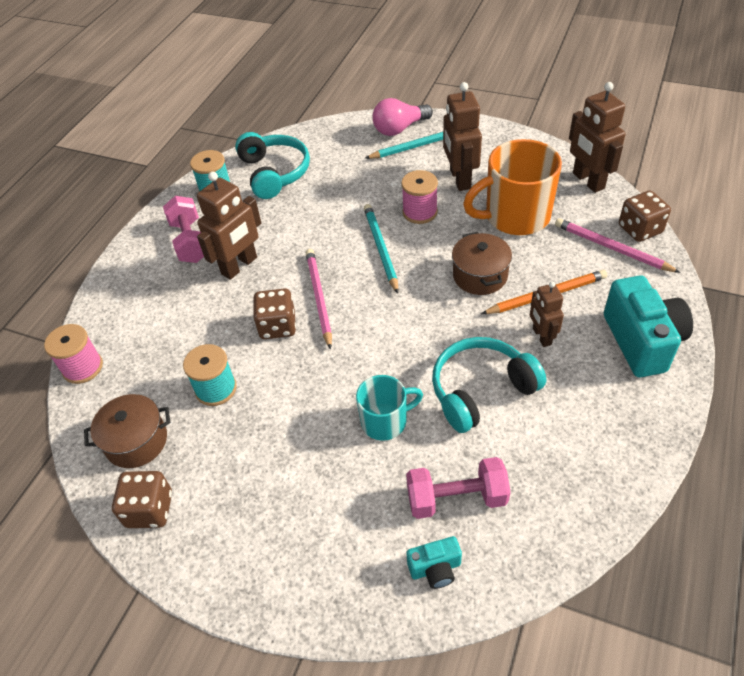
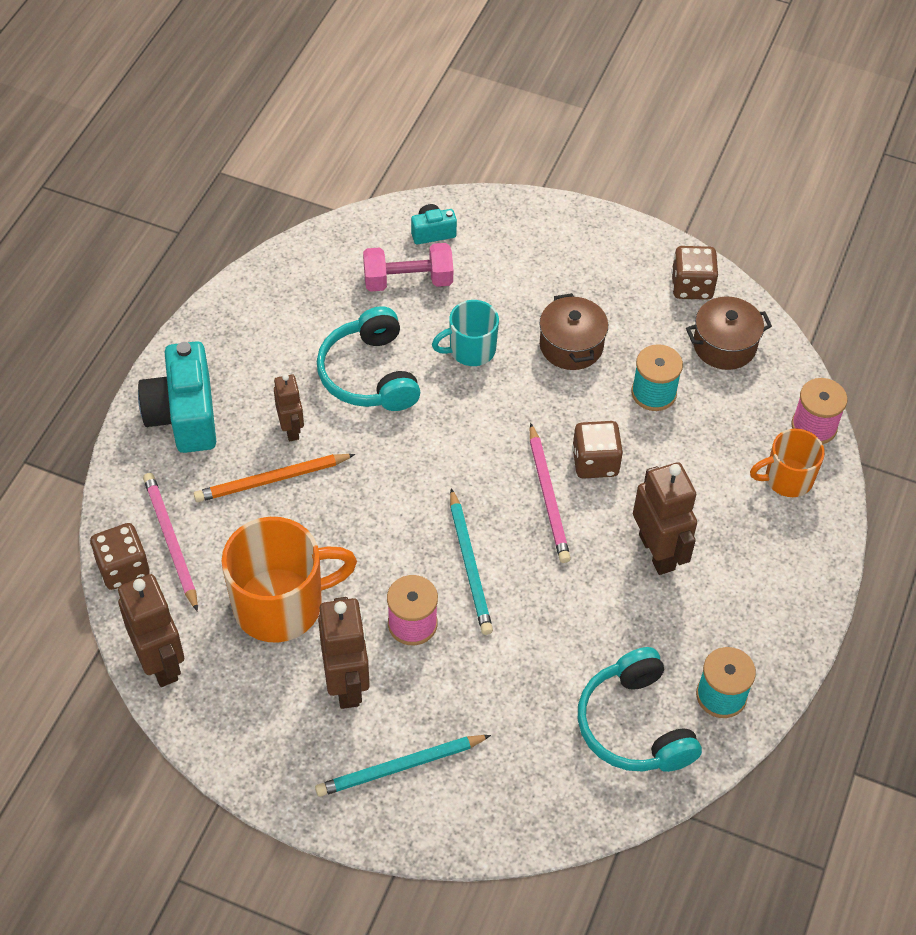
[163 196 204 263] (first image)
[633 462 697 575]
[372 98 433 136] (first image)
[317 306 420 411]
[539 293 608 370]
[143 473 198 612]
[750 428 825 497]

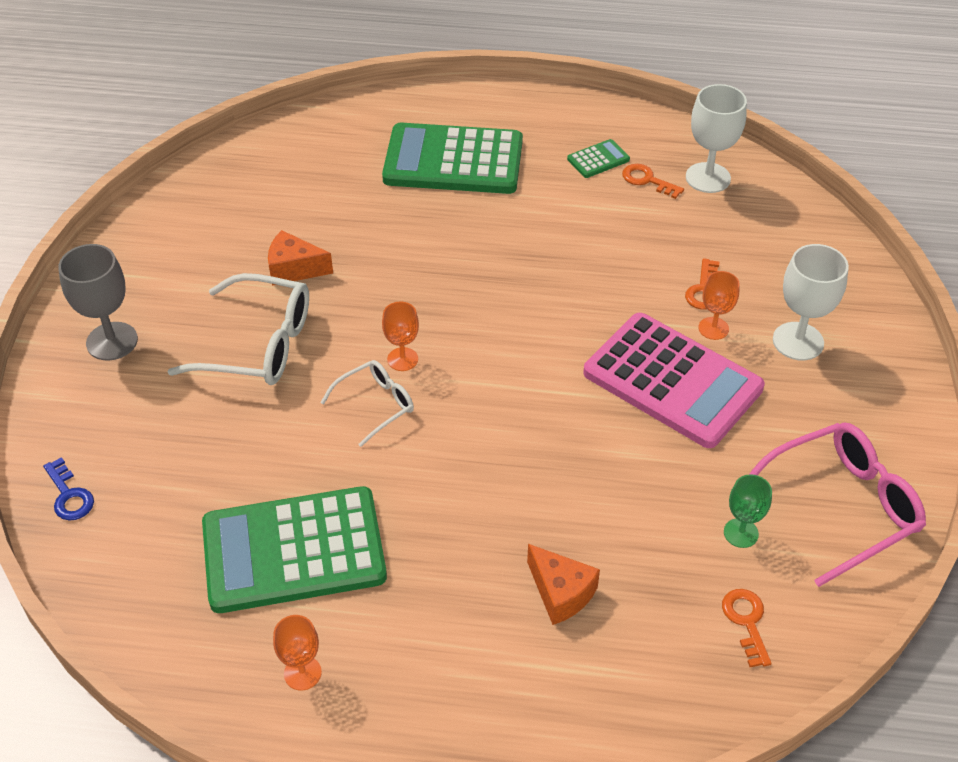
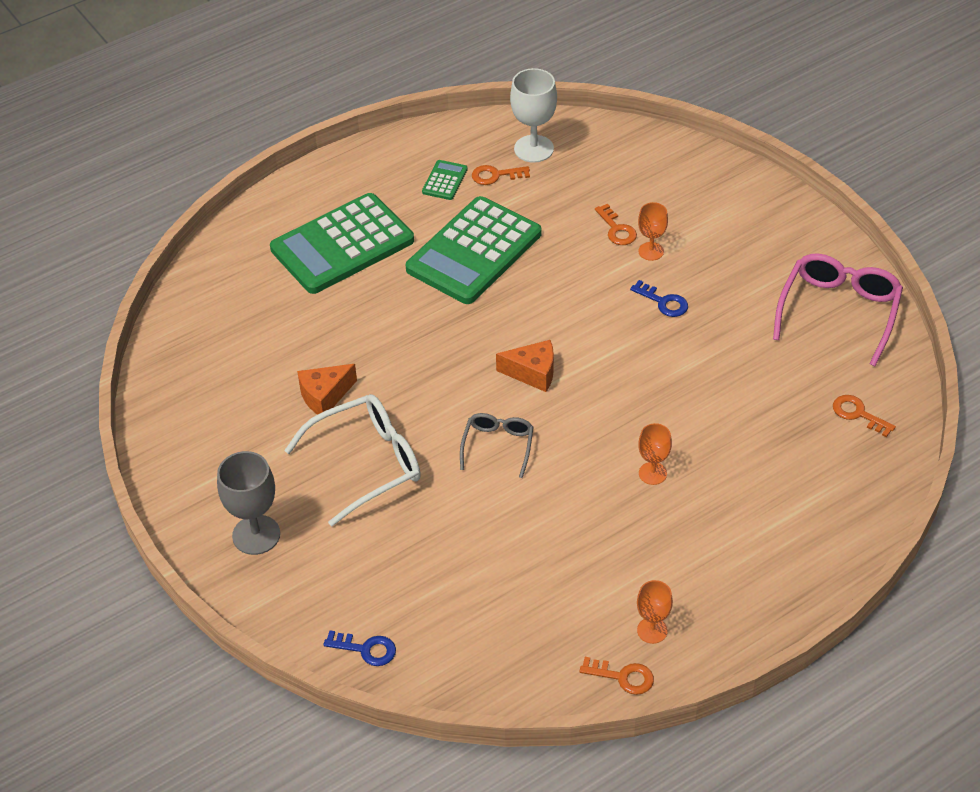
[406 196 542 304]
[460 413 533 478]
[638 423 672 485]
[496 340 554 392]
[630 280 688 317]
[724 474 772 548] (first image)
[773 244 849 360] (first image)
[579 657 654 695]

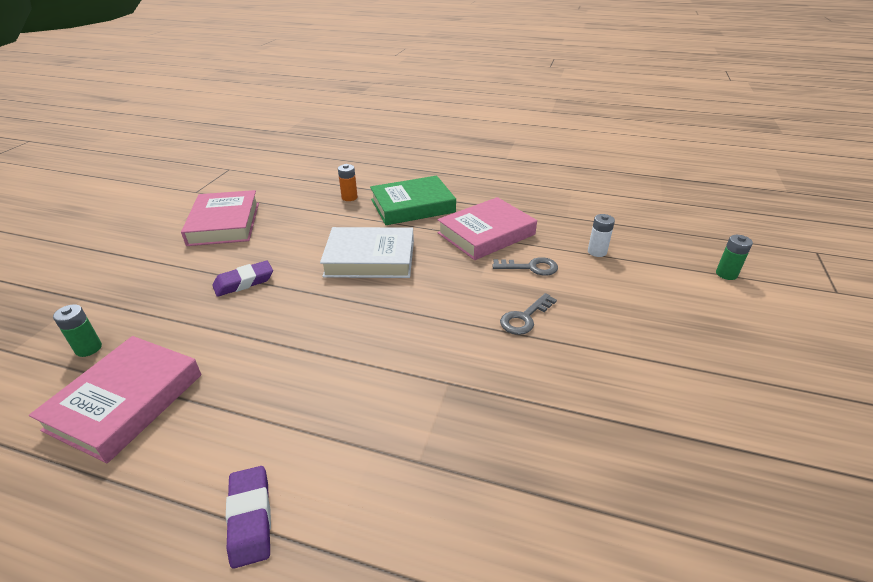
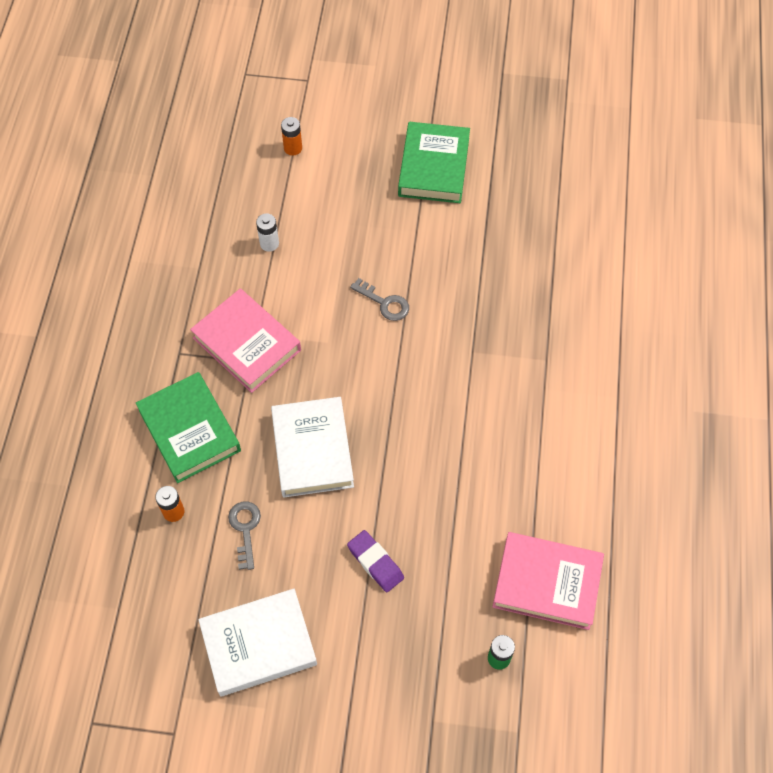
[198 589 317 697]
[226 466 271 569] (first image)
[228 501 261 570]
[281 117 302 155]
[398 122 470 203]

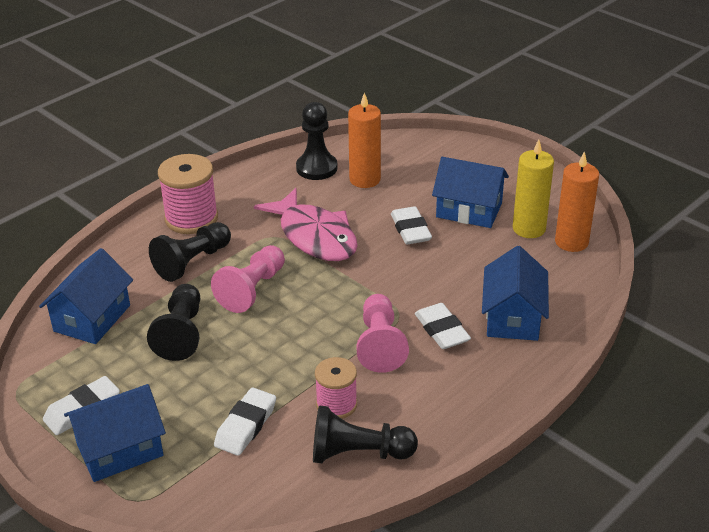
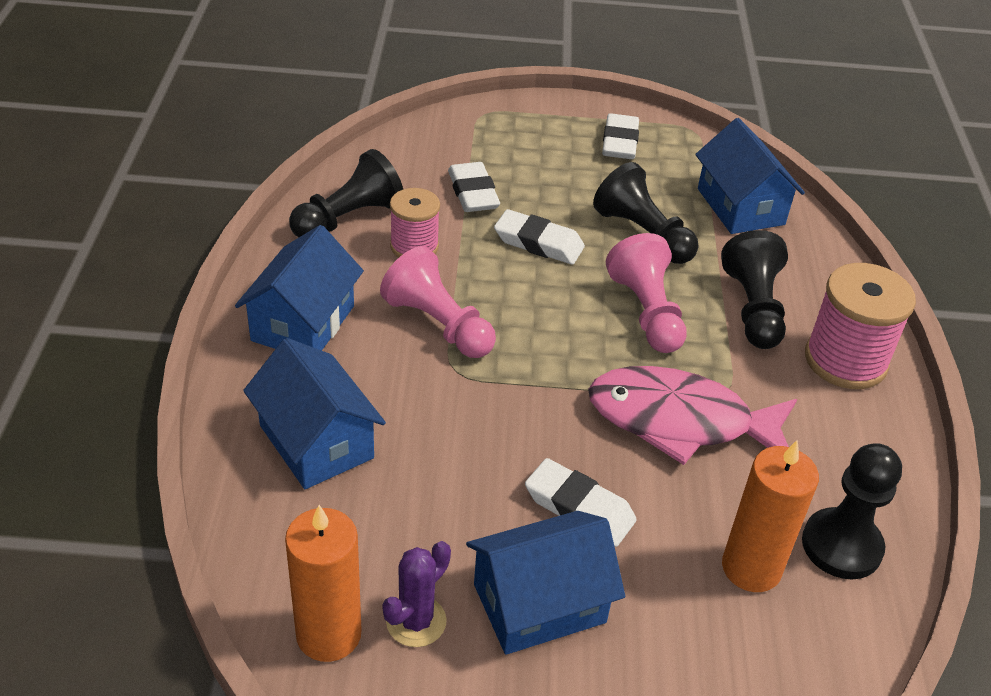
[235 225 364 351]
[494 209 585 265]
[382 541 451 647]

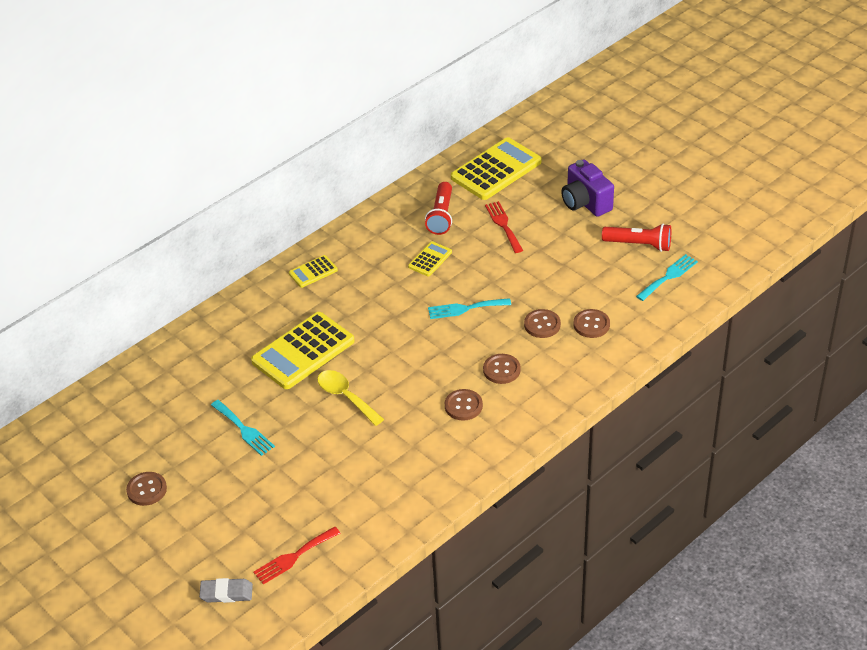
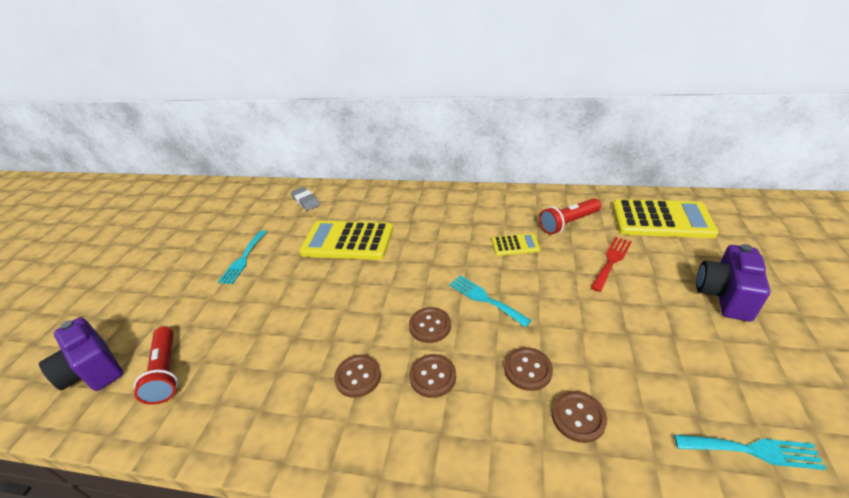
[409 307 451 343]
[291 187 320 211]
[39 317 123 391]
[289 255 338 288] (first image)
[317 370 384 426] (first image)
[134 326 178 405]

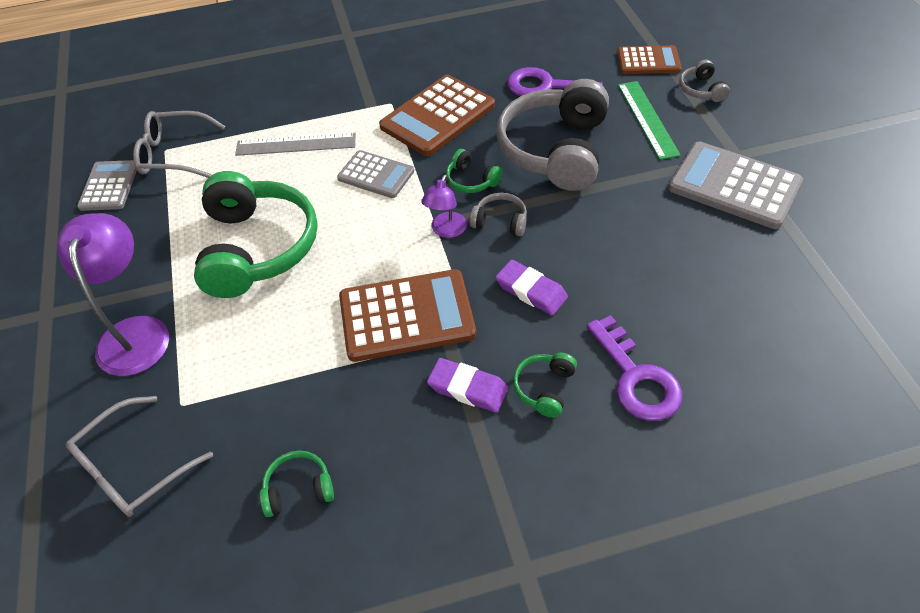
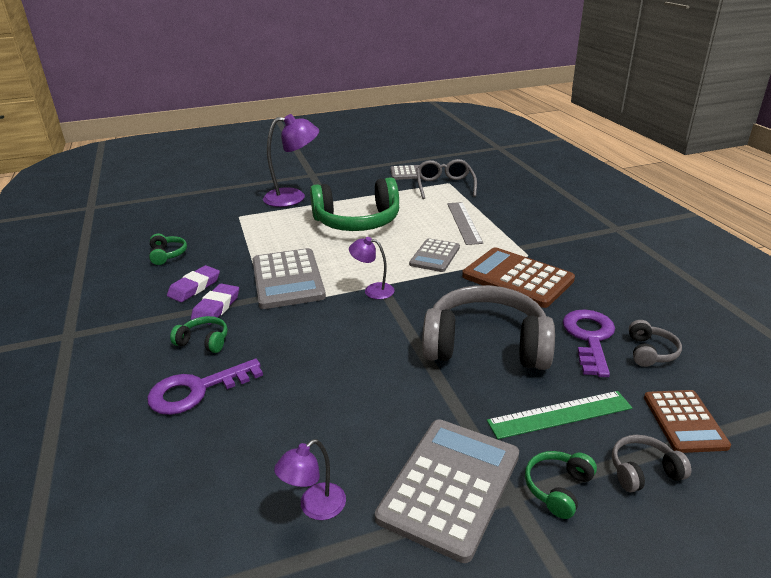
[66 396 213 517] (first image)
[253 248 326 309]
[525 451 597 519]
[629 320 682 367]
[167 265 220 302]
[274 439 346 520]

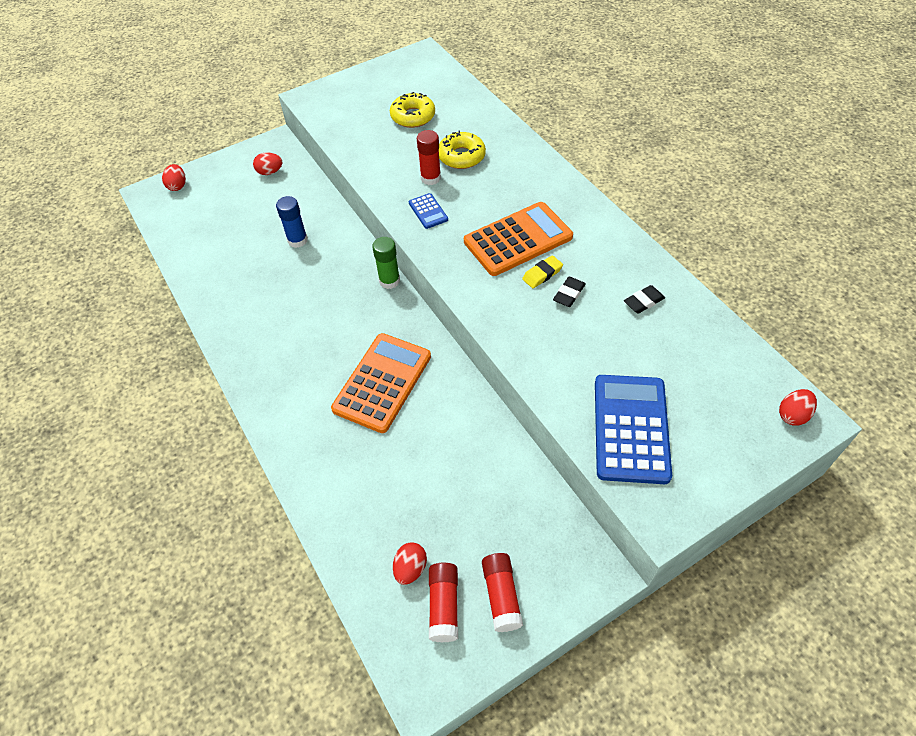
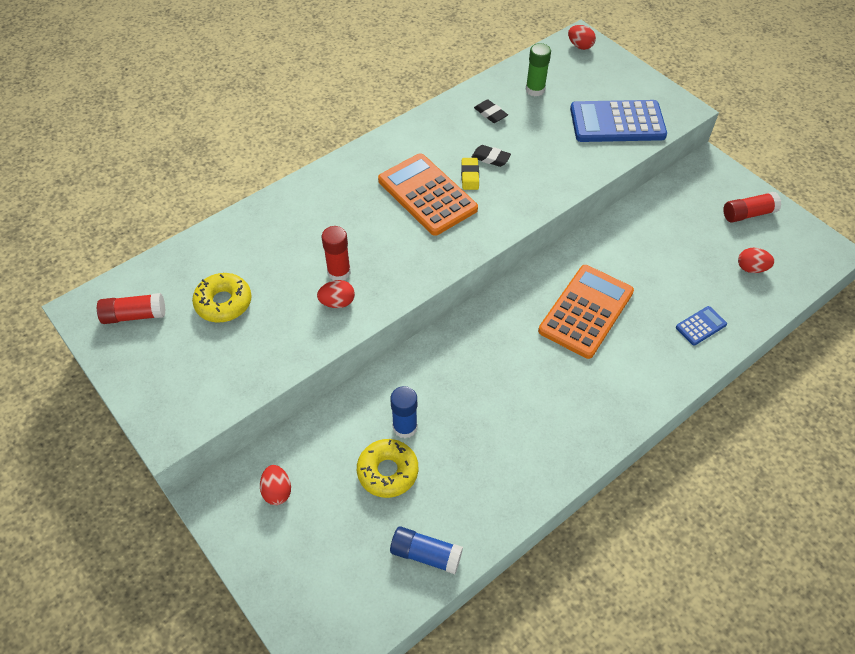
[317 280 355 308]
[538 265 634 359]
[525 43 551 96]
[676 306 727 346]
[97 293 166 324]
[357 439 418 498]
[461 158 479 190]
[390 526 463 574]

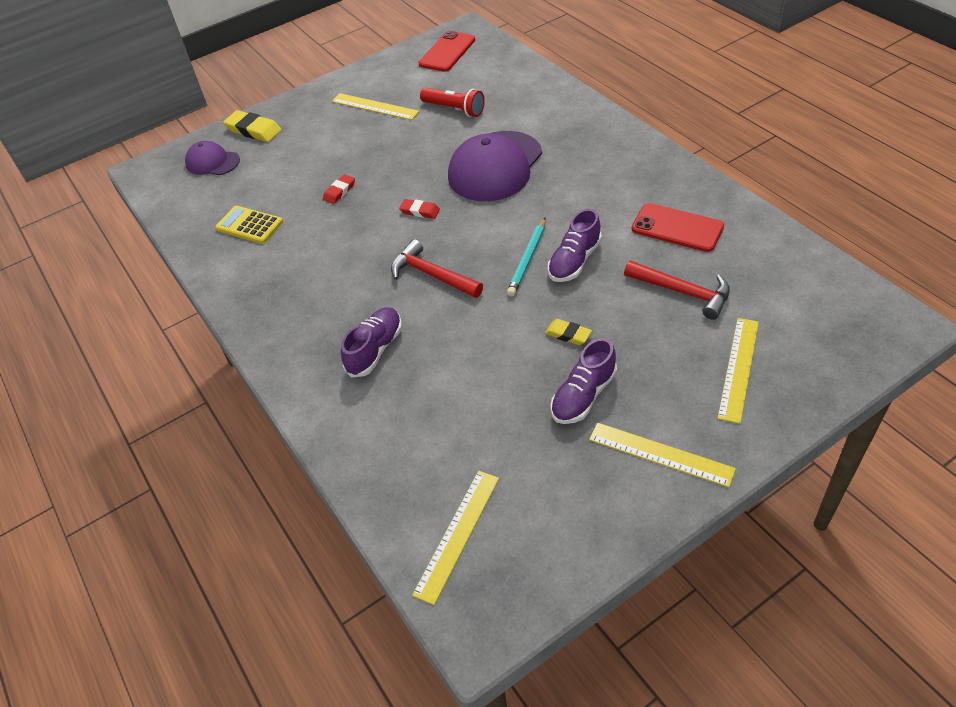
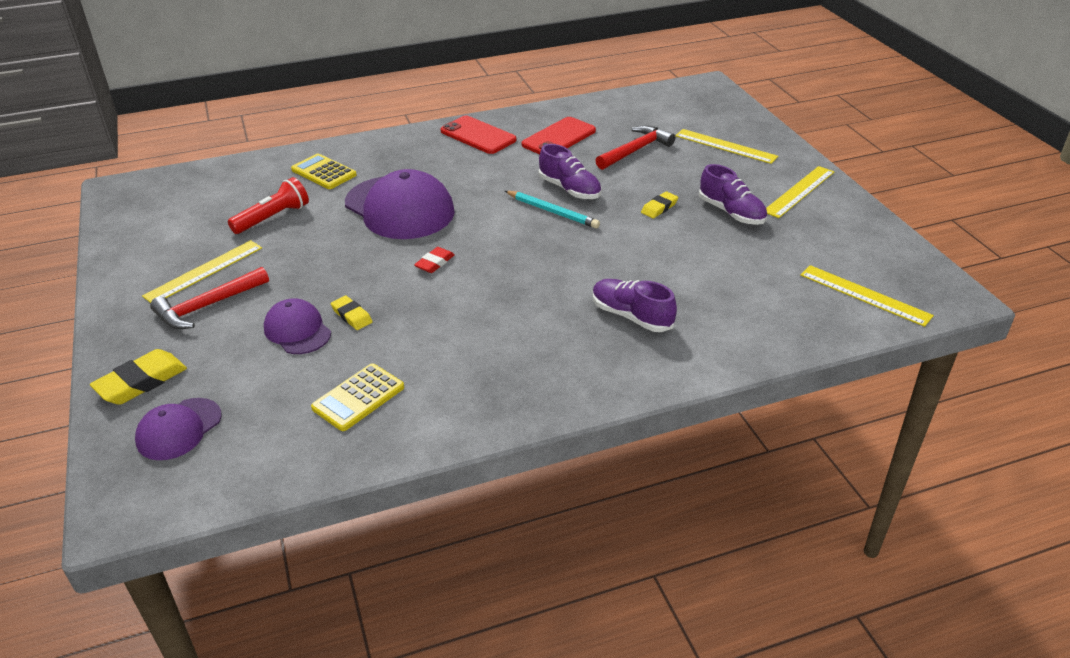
[331 295 373 330]
[150 267 269 329]
[441 116 516 154]
[264 298 331 354]
[291 153 357 189]

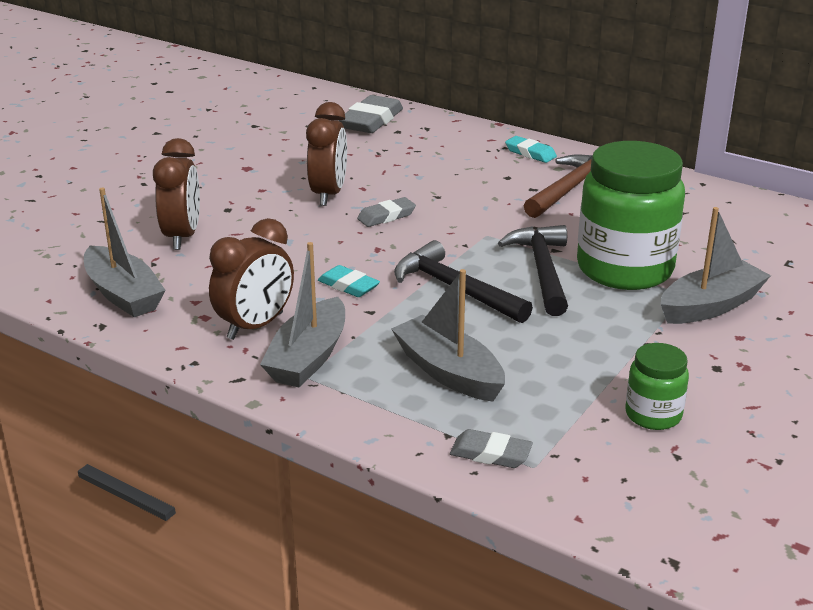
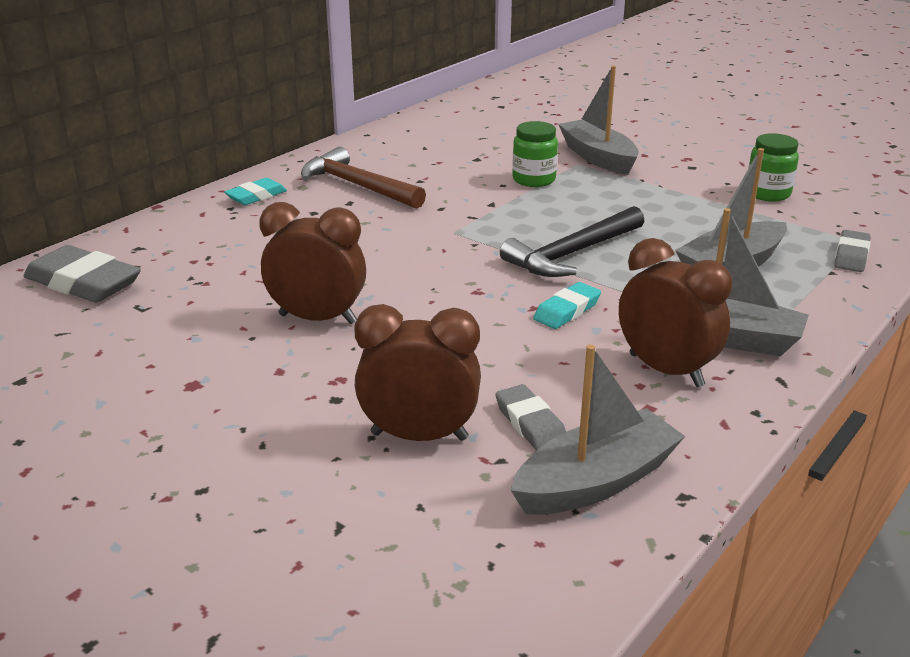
[495 384 566 451]
[498 225 568 316] (first image)
[512 121 558 187]

